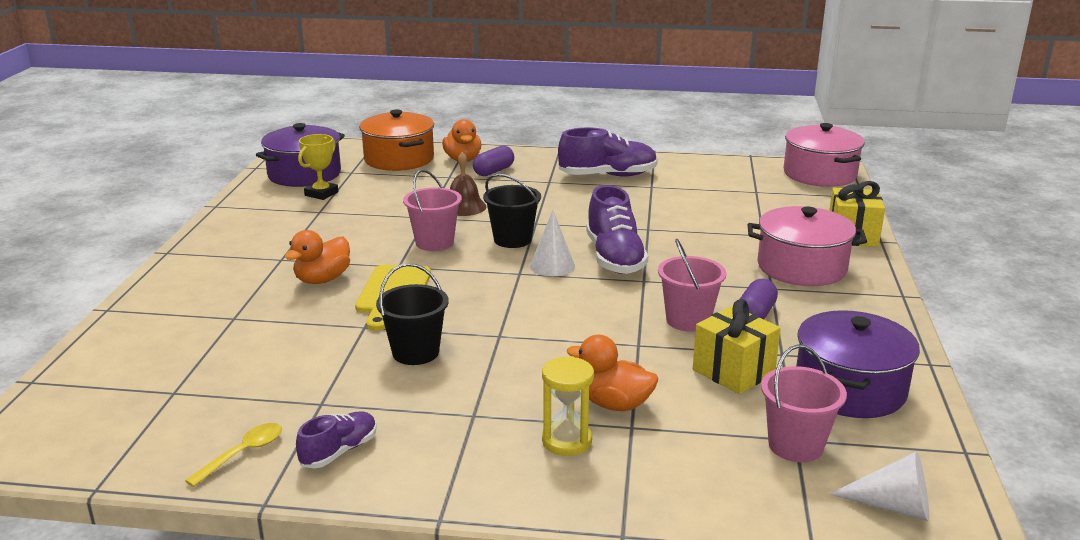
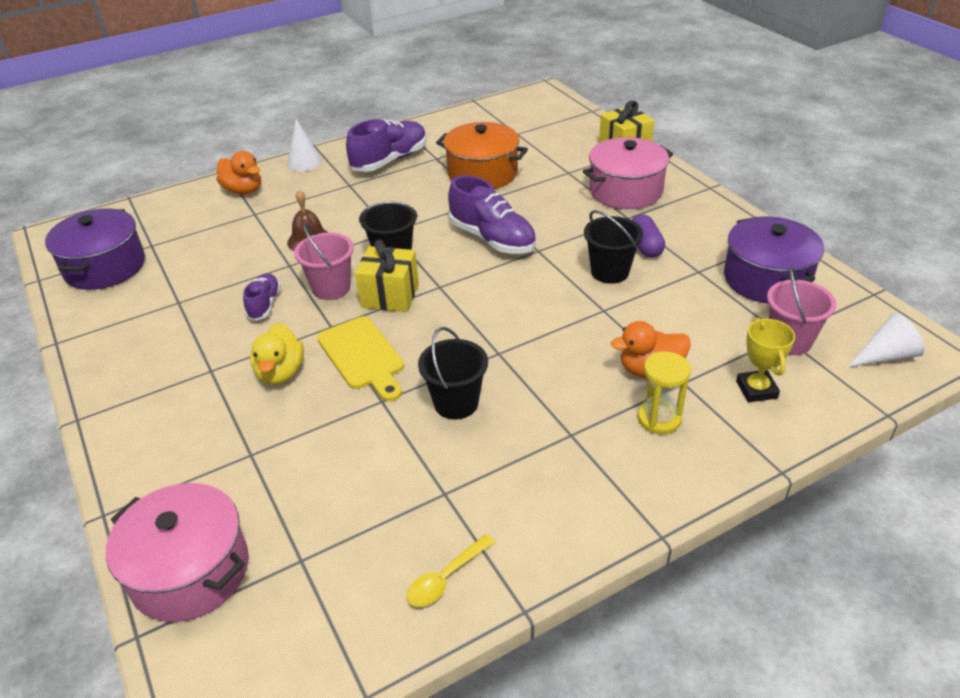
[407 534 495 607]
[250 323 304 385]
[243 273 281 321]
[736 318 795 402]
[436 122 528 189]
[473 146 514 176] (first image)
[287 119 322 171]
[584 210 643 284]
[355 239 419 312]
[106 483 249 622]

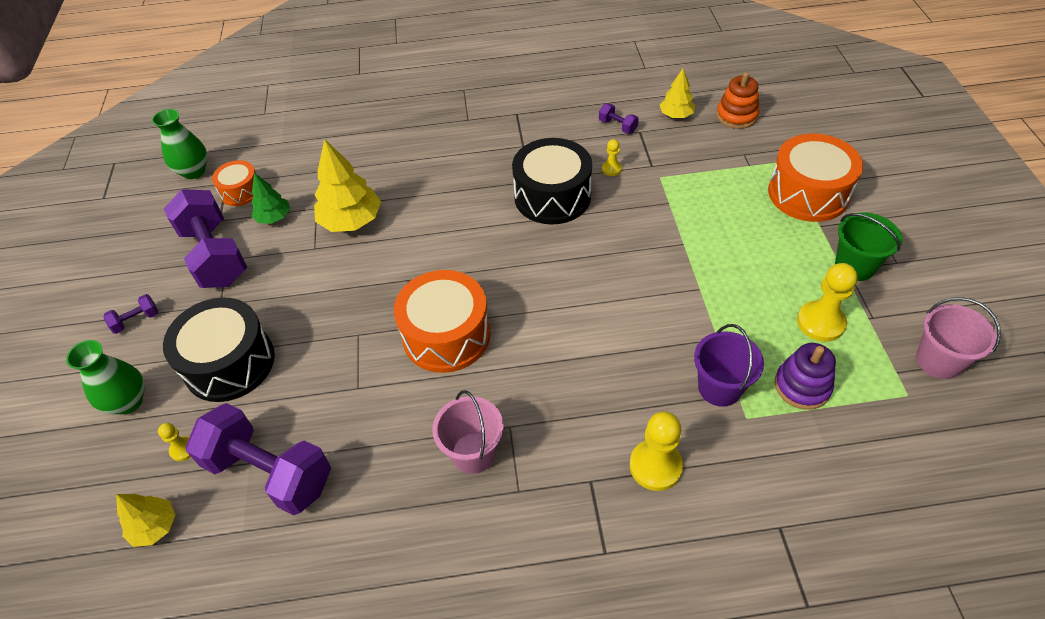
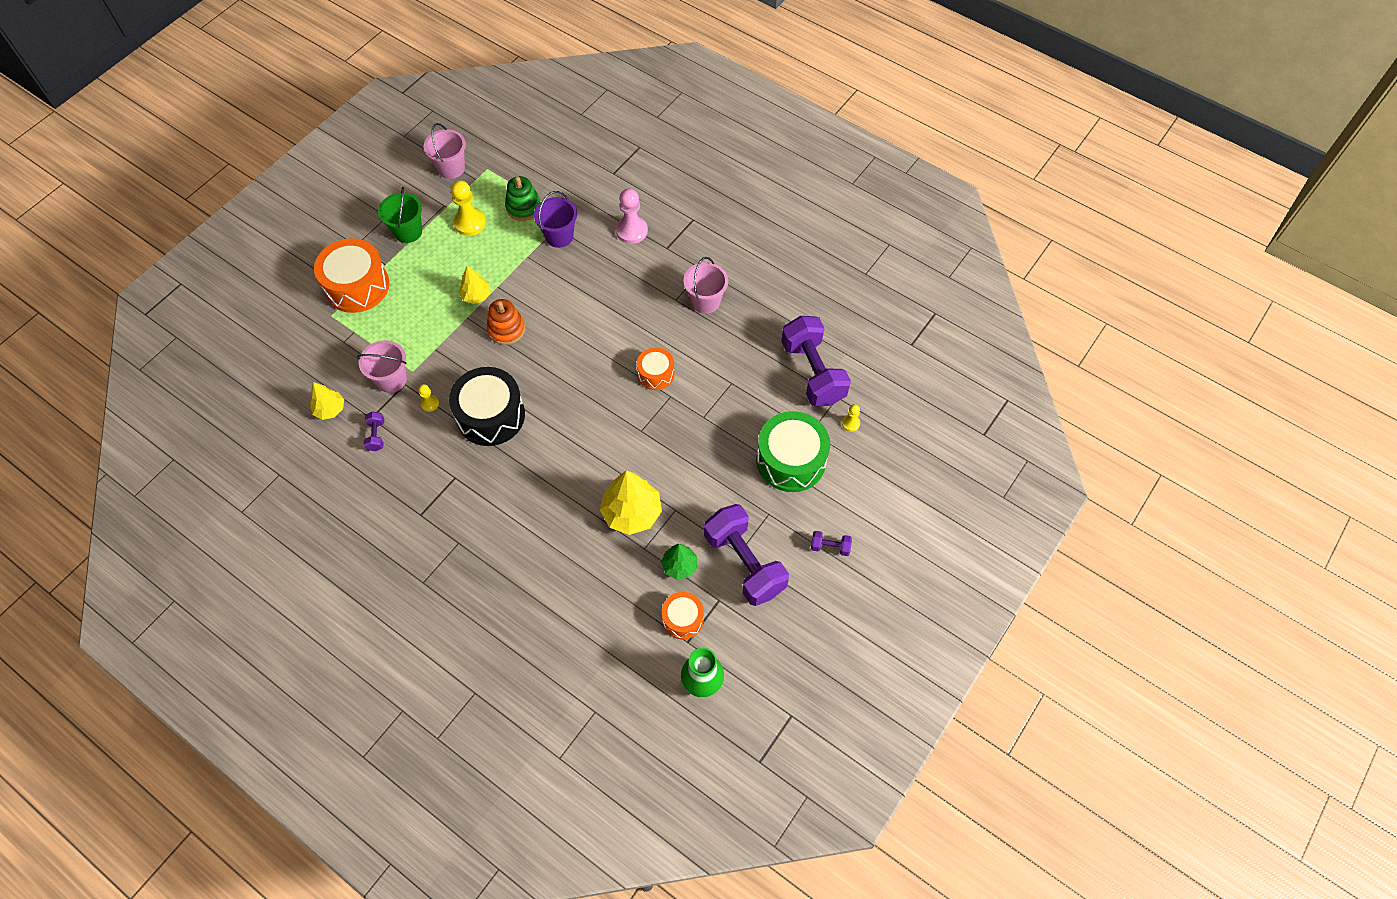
[66 340 145 414] (first image)
[459 266 491 304]
[757 411 830 492]
[704 504 789 606]
[637 347 675 390]
[616 188 648 244]
[487 299 525 345]
[505 176 541 221]
[357 340 407 393]

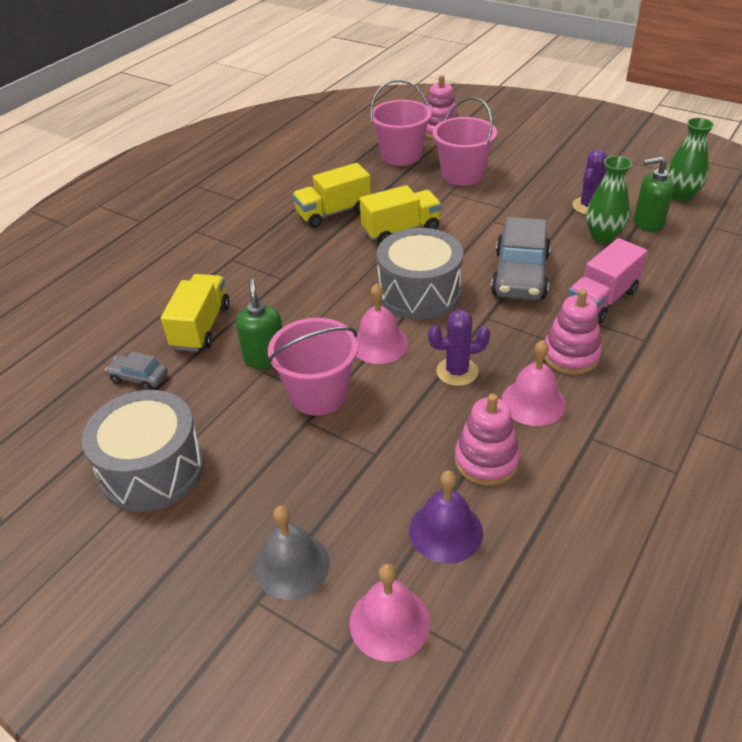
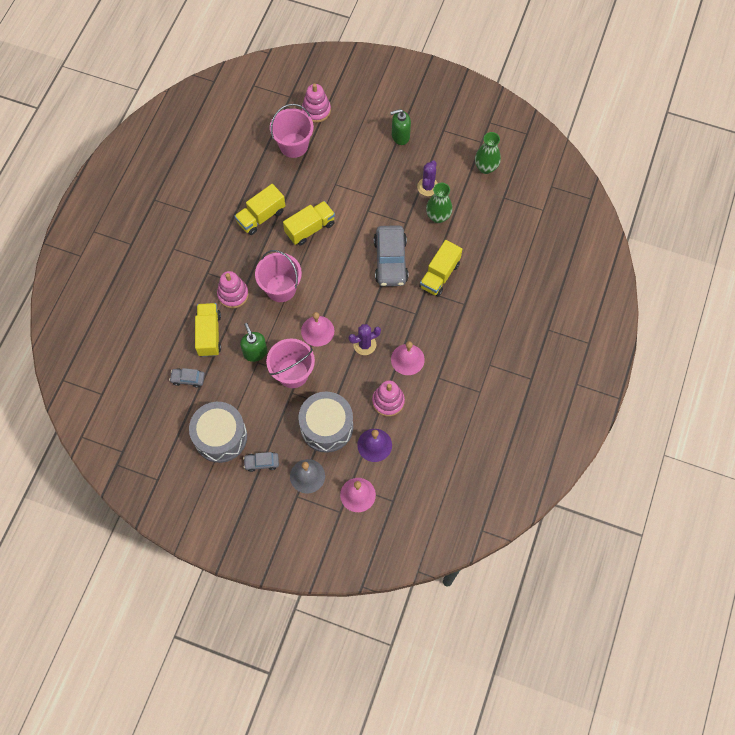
[298 392 353 453]
[255 250 302 302]
[217 271 249 308]
[419 240 462 297]
[390 109 411 145]
[243 452 279 472]

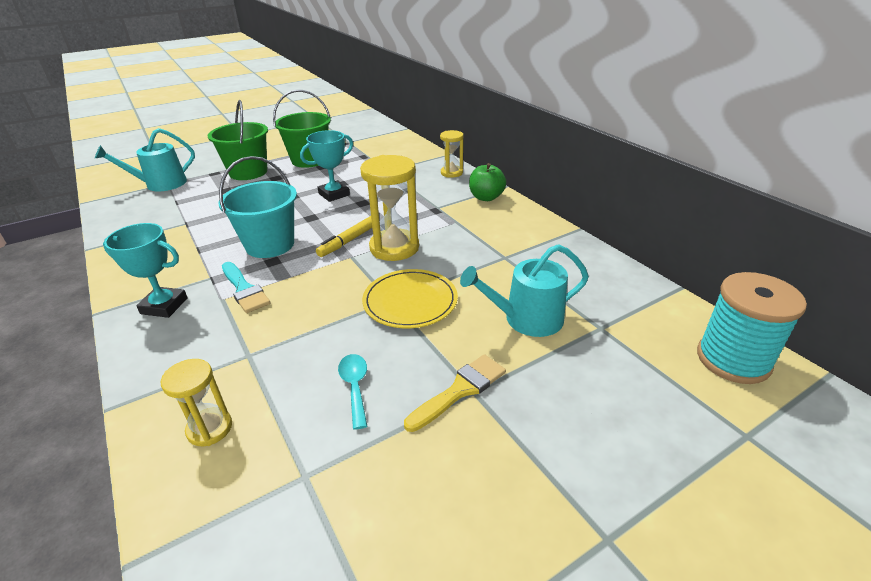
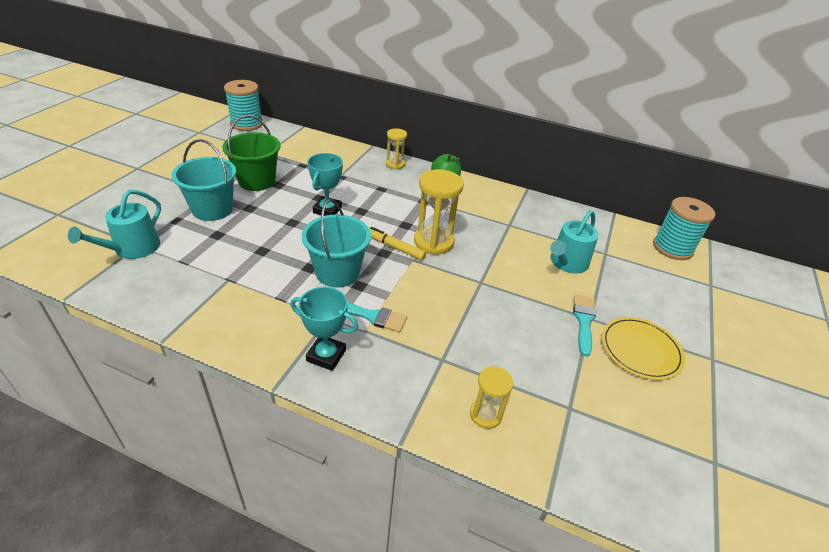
[291 287 358 371]
[172 139 236 221]
[368 227 426 260]
[338 354 367 430] (first image)
[602 317 685 380]
[573 294 596 357]
[224 80 263 131]

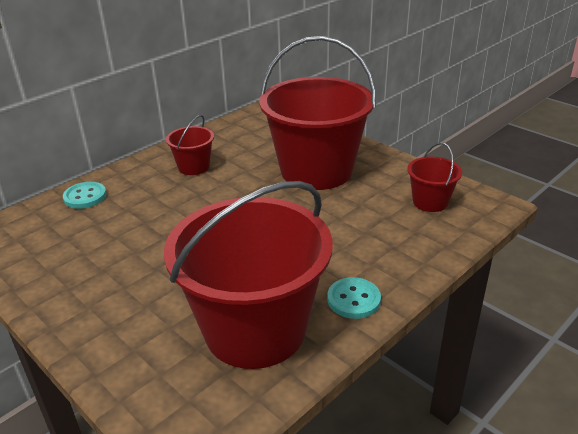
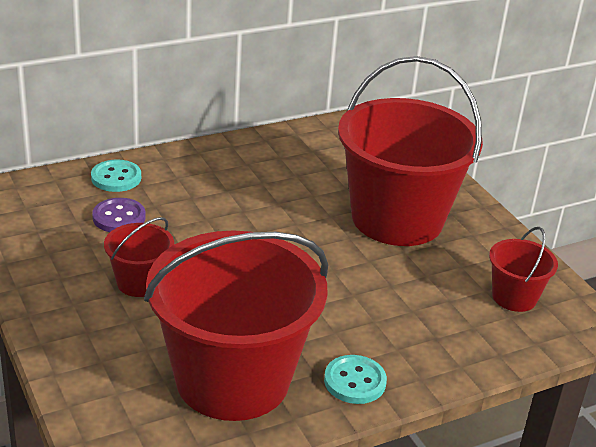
[104 217 174 297]
[92 198 146 232]

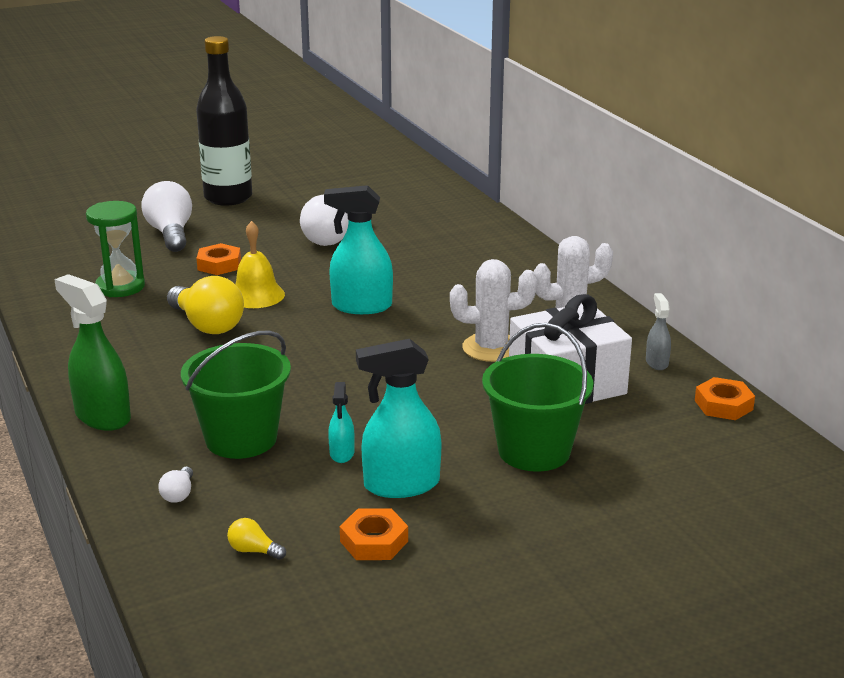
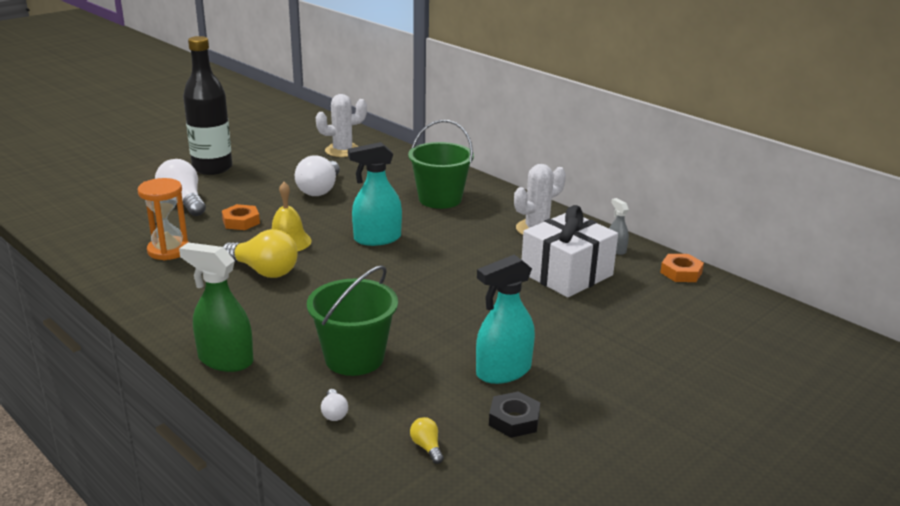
[138 178 188 260]
[410 417 444 464]
[328 382 355 463] (first image)
[489 391 540 438]
[316 94 367 157]
[408 120 474 209]

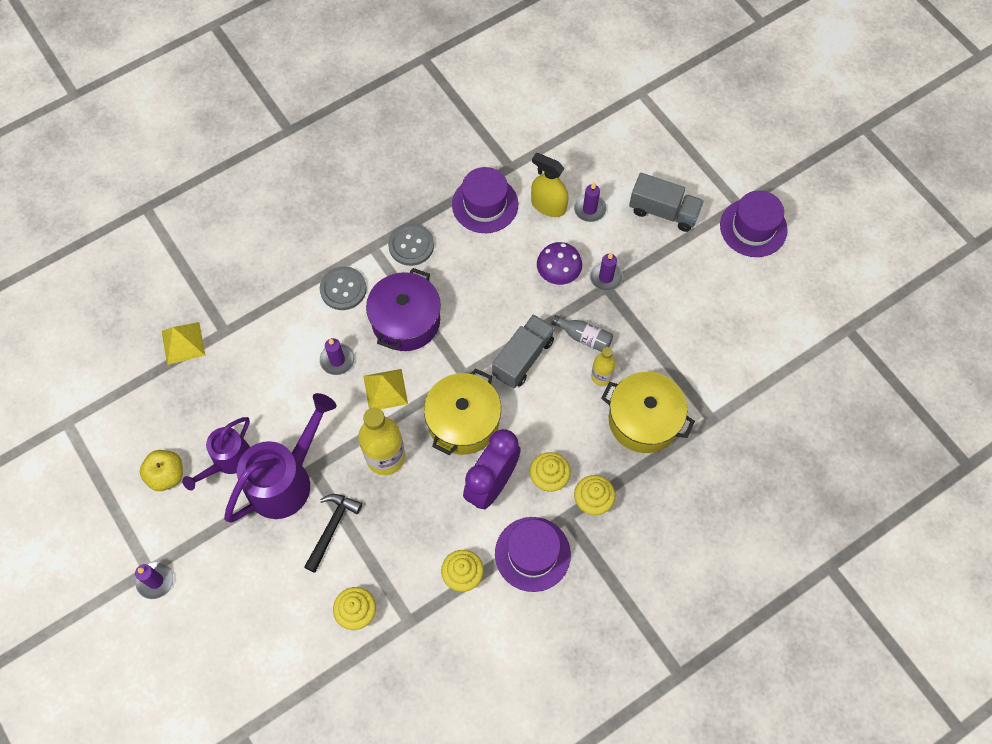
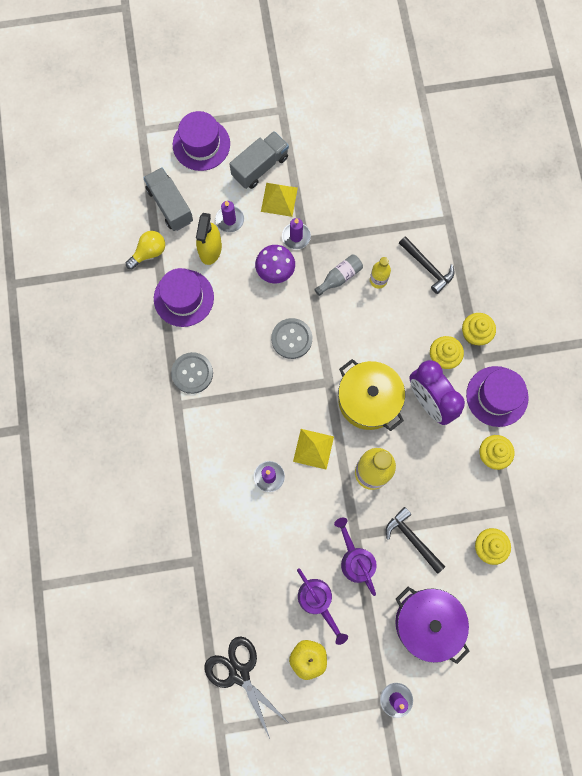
[261 183 298 217]
[334 518 377 596]
[271 318 312 359]
[395 587 469 664]
[143 167 193 231]
[196 213 222 265]
[399 236 455 294]
[173 111 230 171]
[126 231 165 269]
[204 636 290 738]

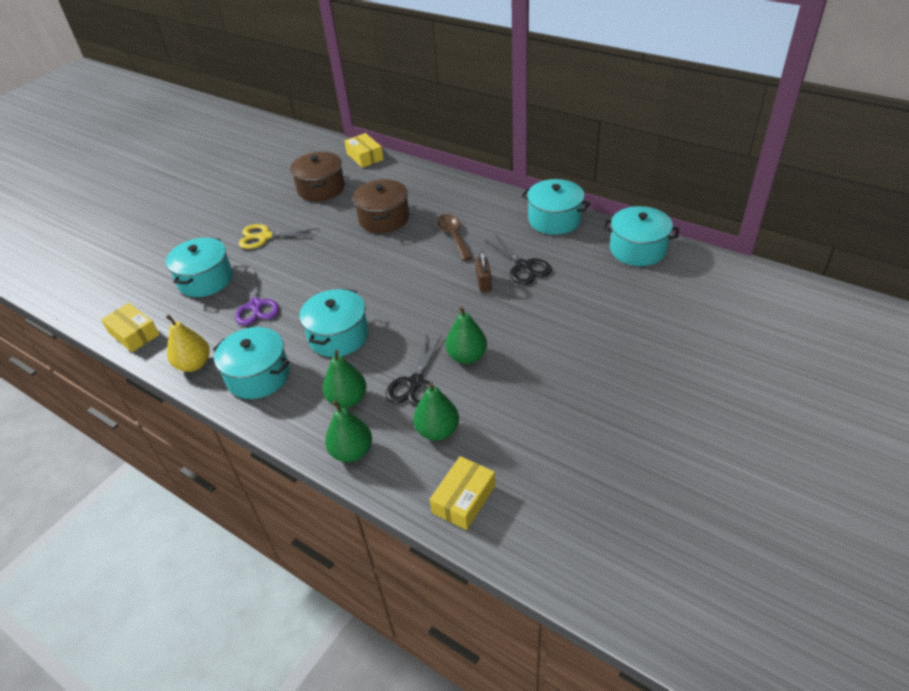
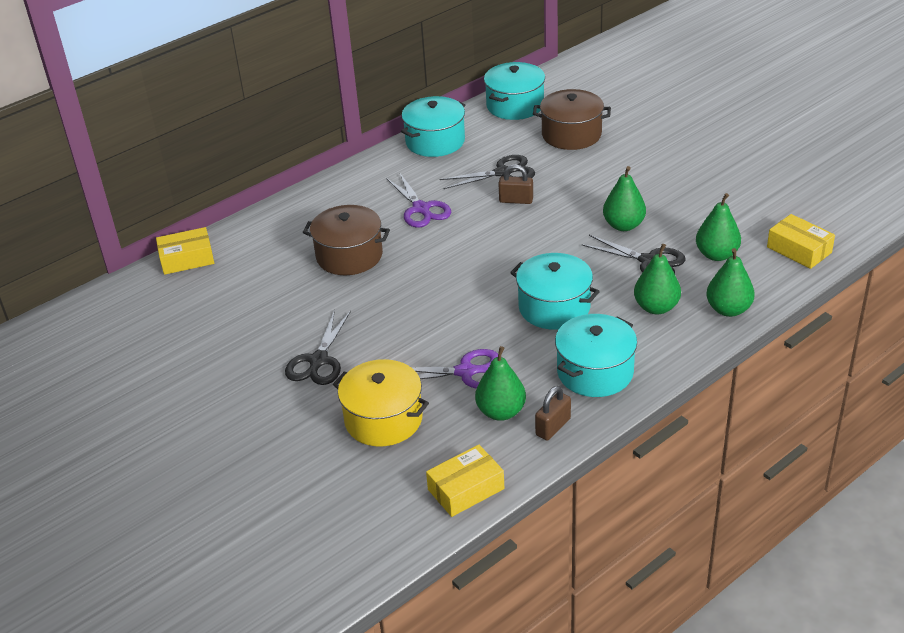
[333 359 429 446]
[535 386 571 441]
[285 310 351 385]
[533 89 611 150]
[386 174 451 228]
[475 346 526 421]

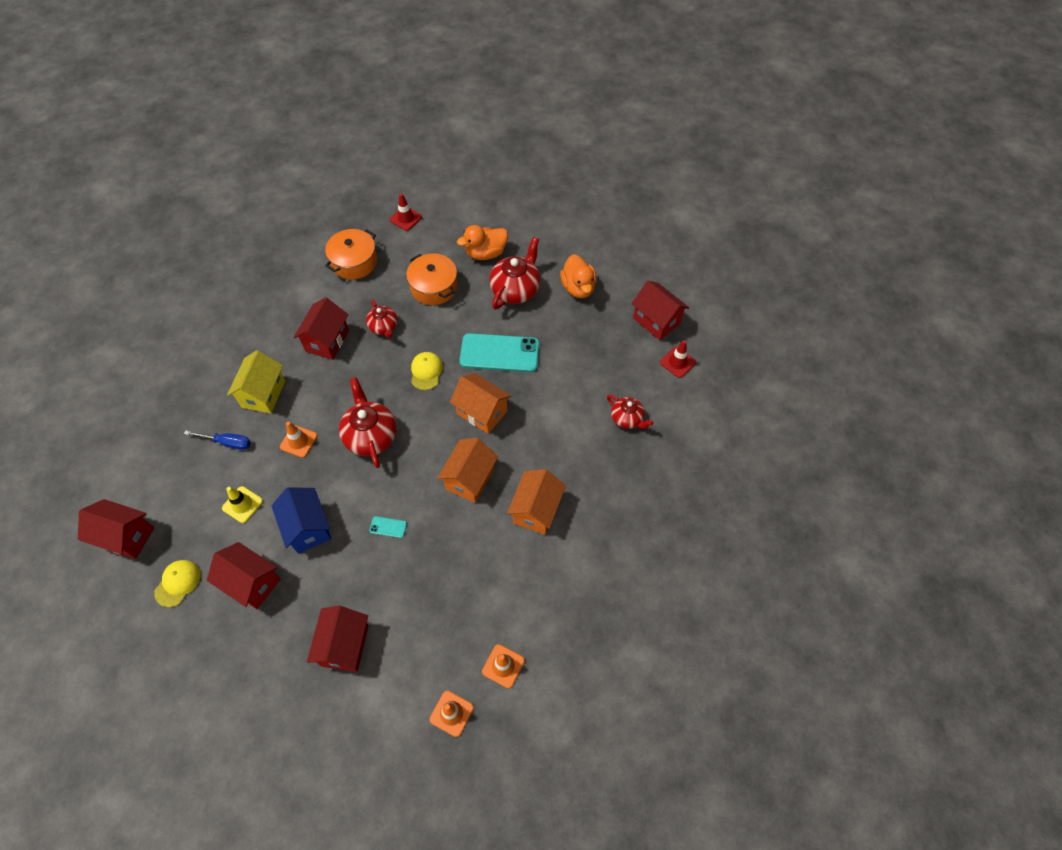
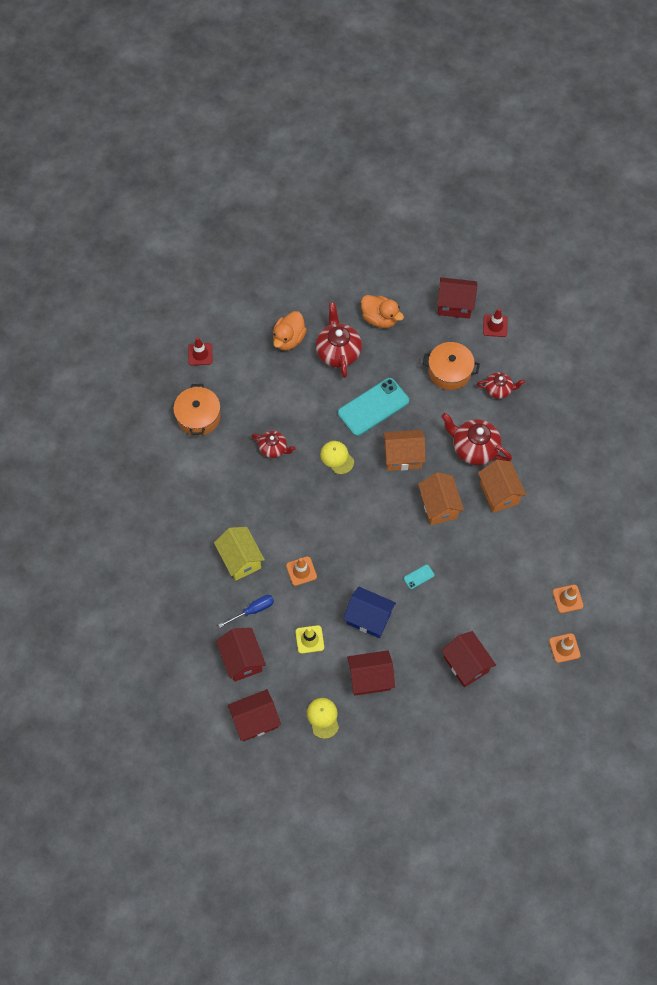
[216 628 266 682]
[441 413 512 465]
[423 342 480 390]

